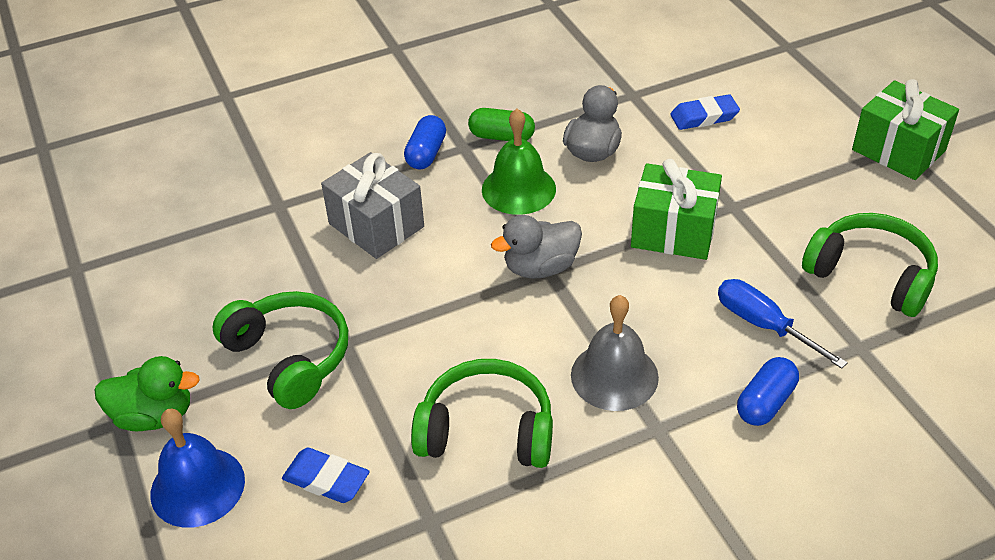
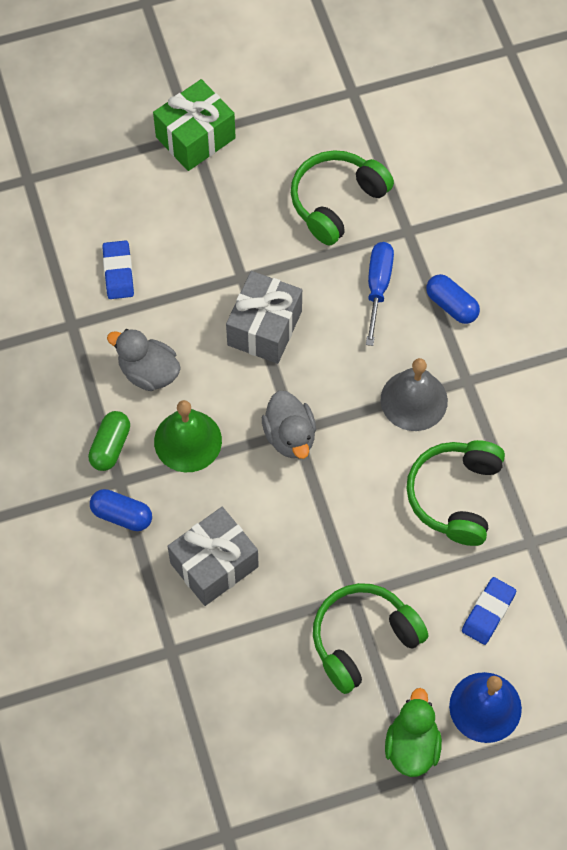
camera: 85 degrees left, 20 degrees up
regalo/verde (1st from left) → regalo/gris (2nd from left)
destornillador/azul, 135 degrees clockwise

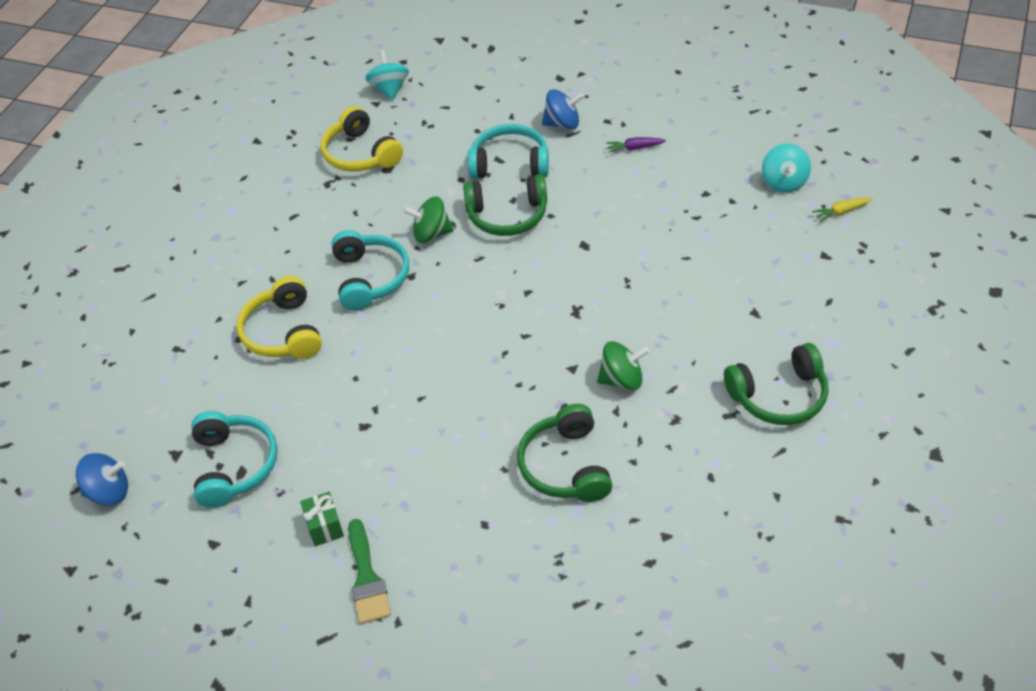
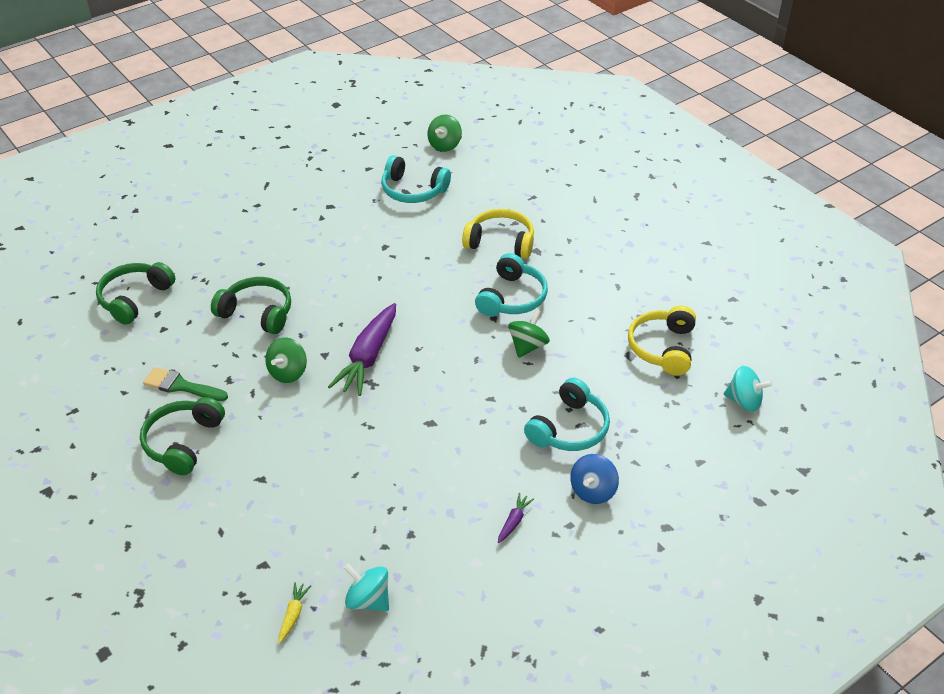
camera: 120 degrees right, 5 degrees down
auriculares/verde (1st from left), move
pincel/verde, move
- → zanahoria/morado (1st from left)
peonza/azul (1st from left) → peonza/verde (2nd from left)
auriculares/turquesa (2nd from left), 90 degrees counterclockwise
auriculares/amarillo (2nd from left), 75 degrees counterclockwise
regalo/verde → -

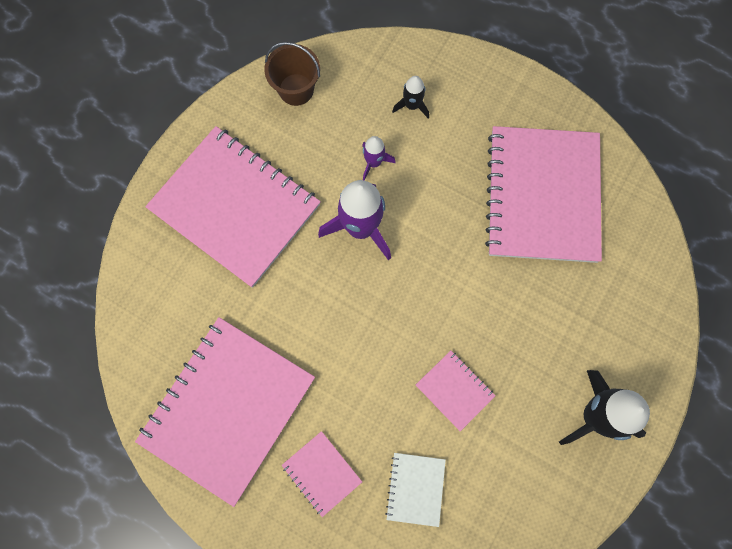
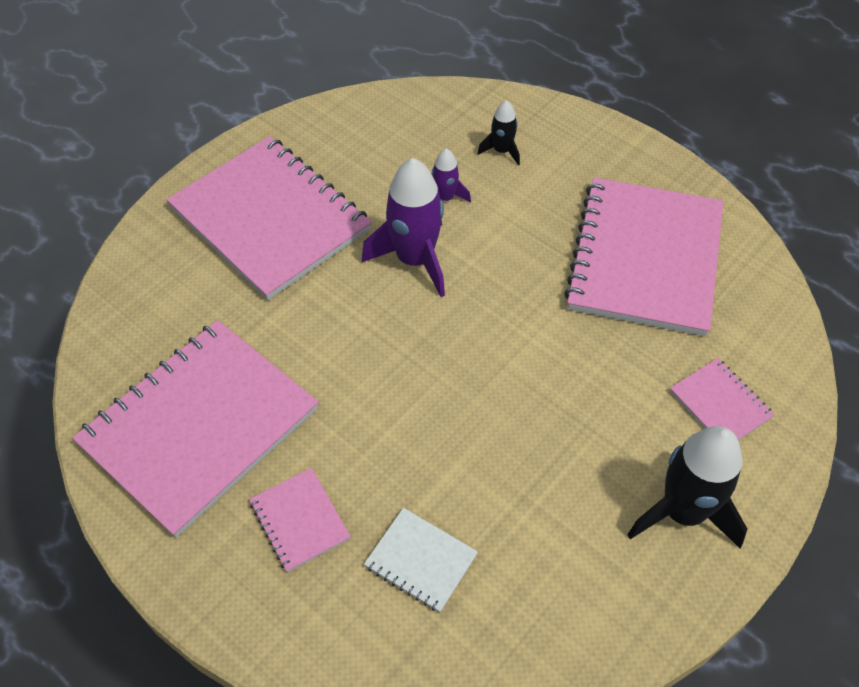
camera: 10 degrees right, 20 degrees down
cuaderno/blanco, 75 degrees counterclockwise
cuaderno/rosa (4th from left in the first image) → cuaderno/rosa (5th from left), move
balde/marrón → -

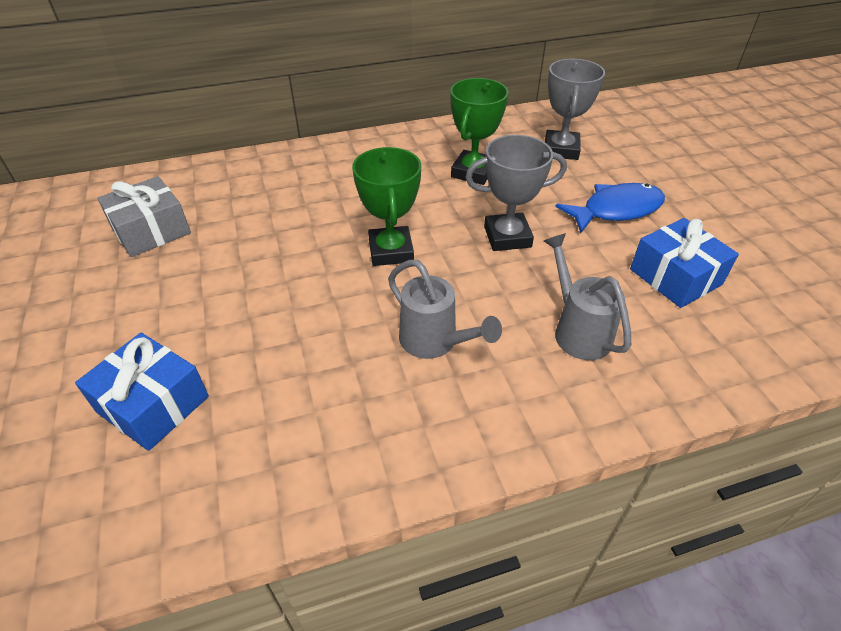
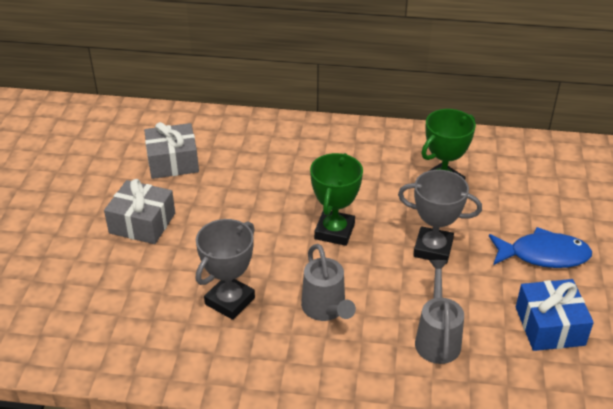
camera: 25 degrees right, 5 degrees down
- → regalo/gris (1st from left)
trofeo/gris (2nd from left in the first image) → trofeo/gris (1st from left), move
regalo/azul (1st from left) → -

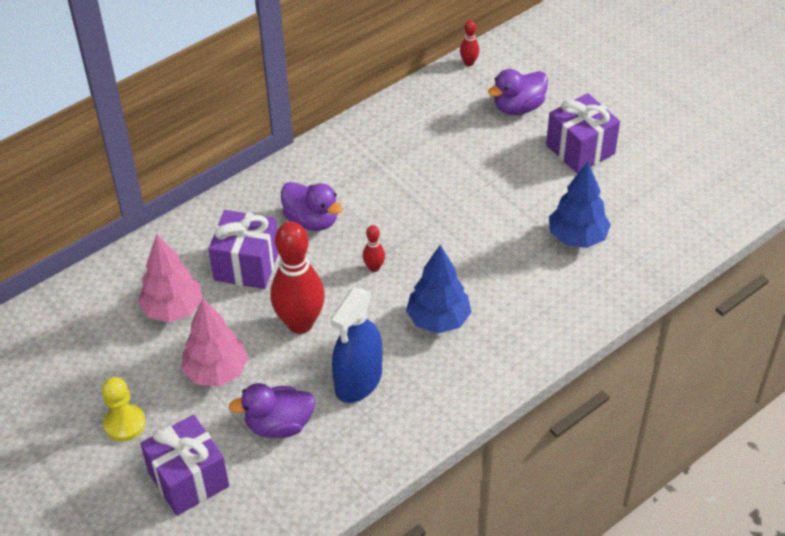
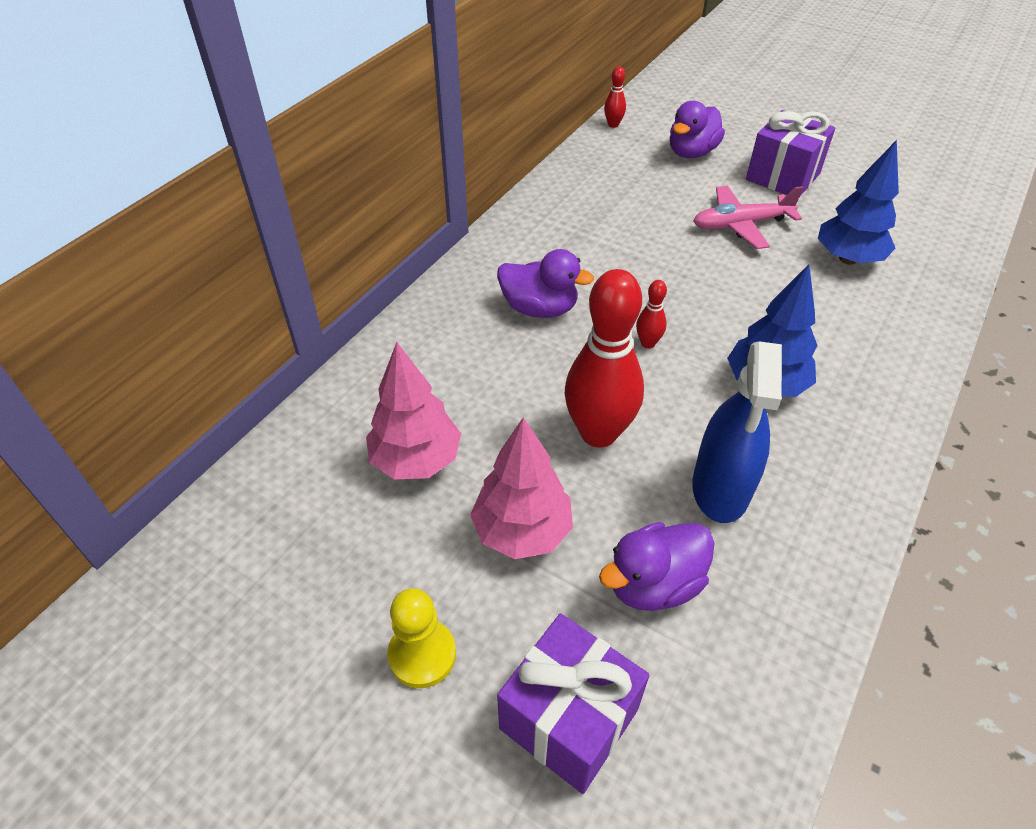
camera: 20 degrees left, 0 degrees up
- → avión/rosa
regalo/morado (2nd from left) → -

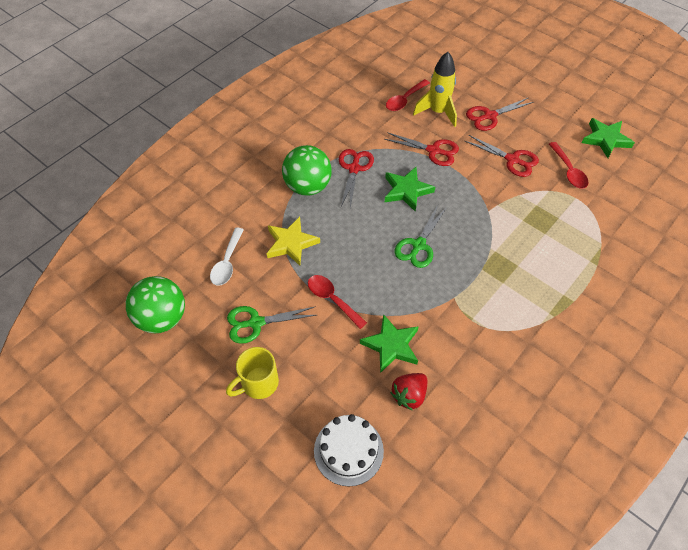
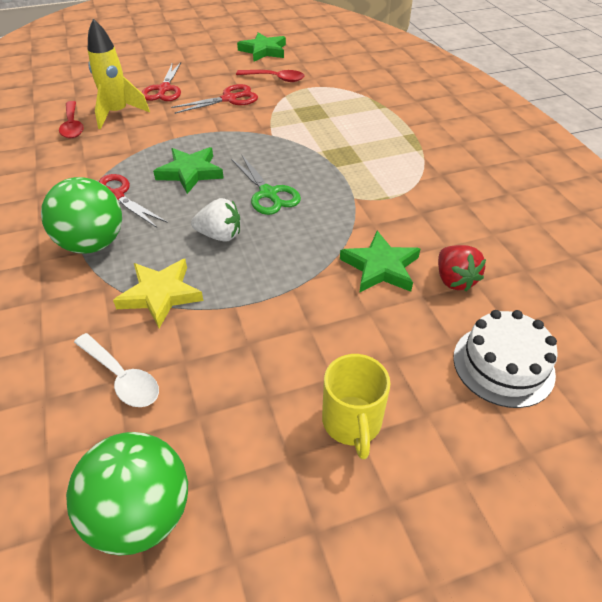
camera: 60 degrees left, 10 degrees down
- → fresa/blanco
tijeras/verde (1st from left) → -
cuchara/rojo (1st from left) → -
tijeras/rojo (2nd from left) → -

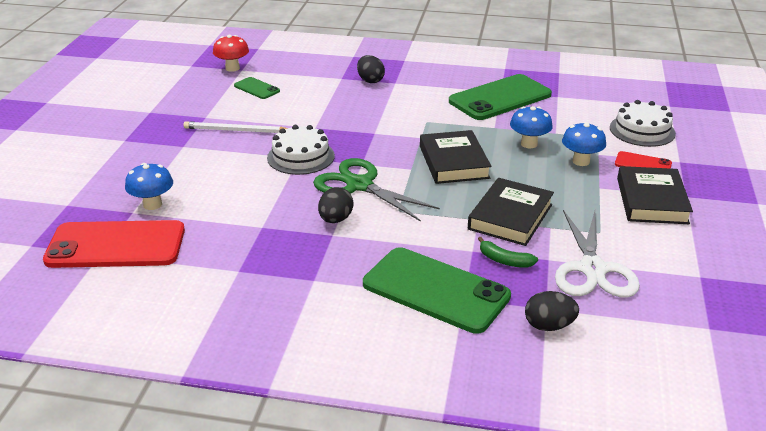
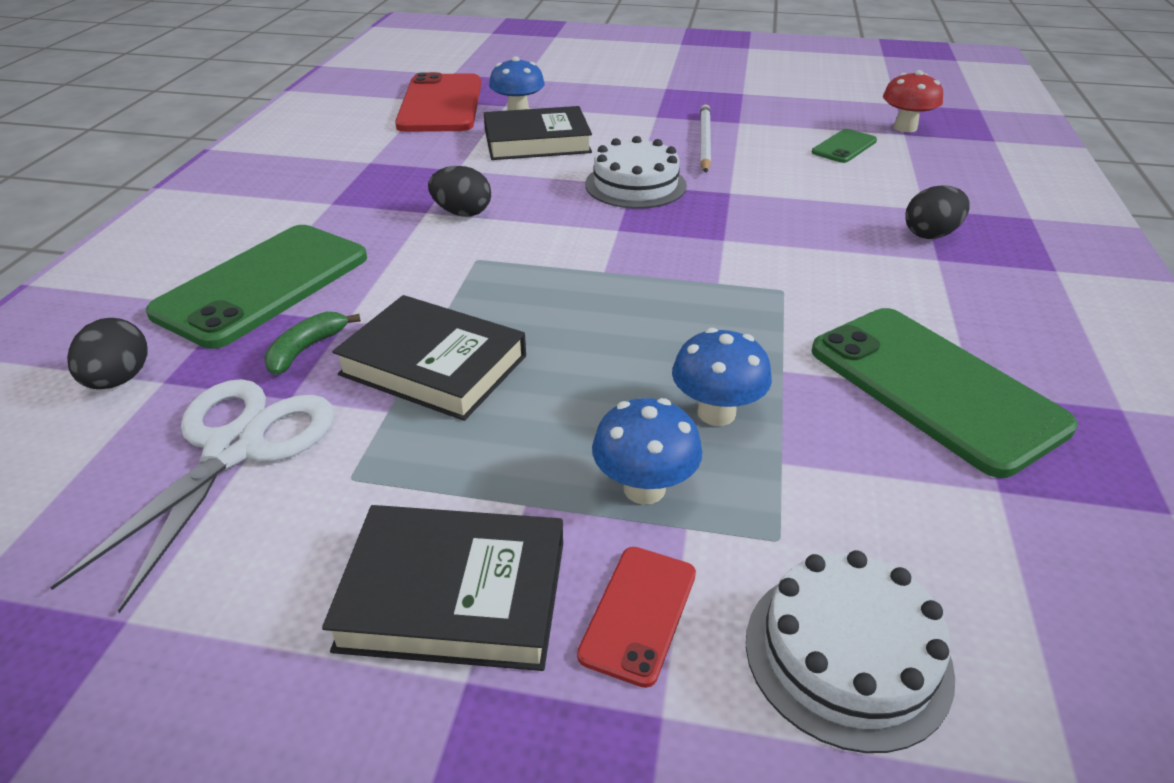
camera: 90 degrees right, 5 degrees up
tijeras/blanco, 105 degrees clockwise
libro/negro (1st from left in the first image) → libro/negro (3rd from left), move
tijeras/verde → -

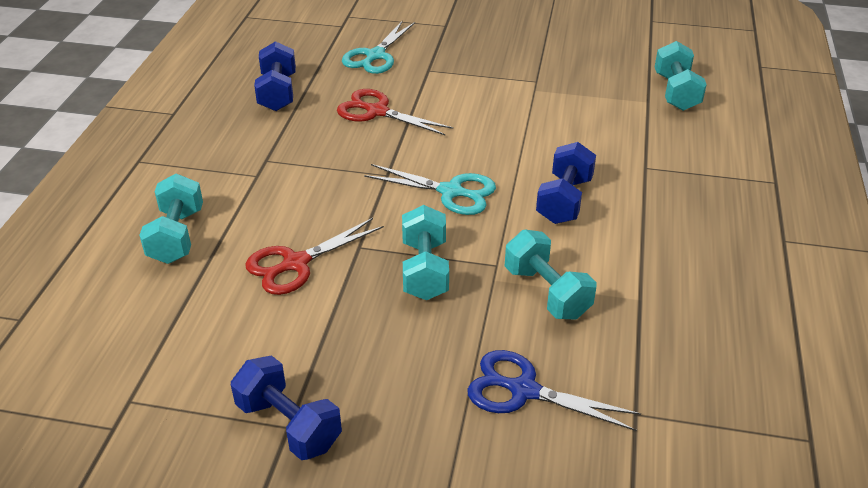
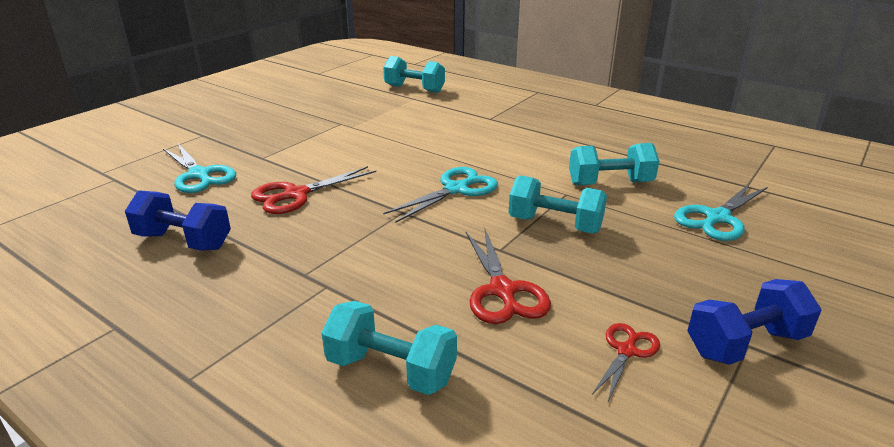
camera: 65 degrees left, 10 degrees down
- → tijeras/rojo (3rd from left)
tijeras/azul → tijeras/turquesa (3rd from left)
mancuerna/azul (3rd from left) → -

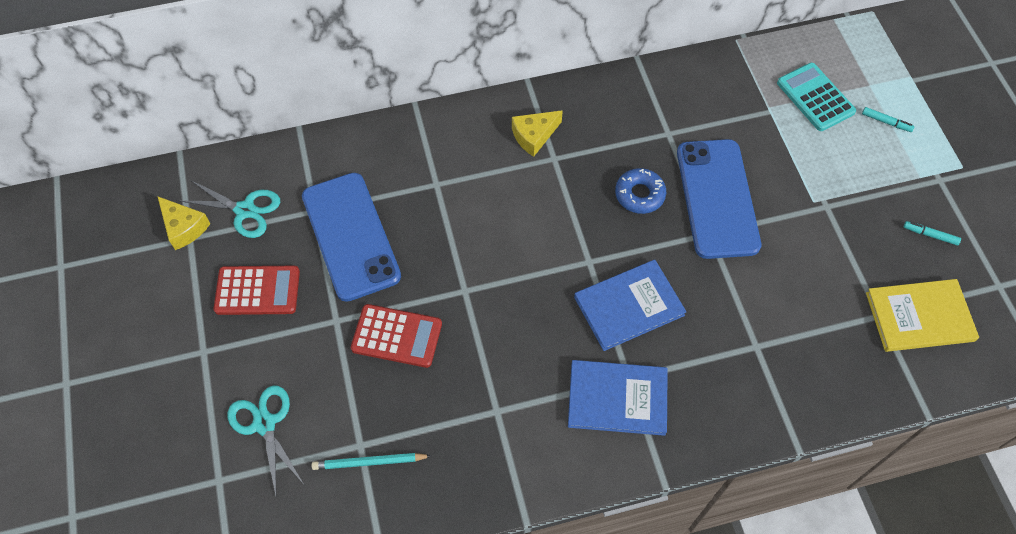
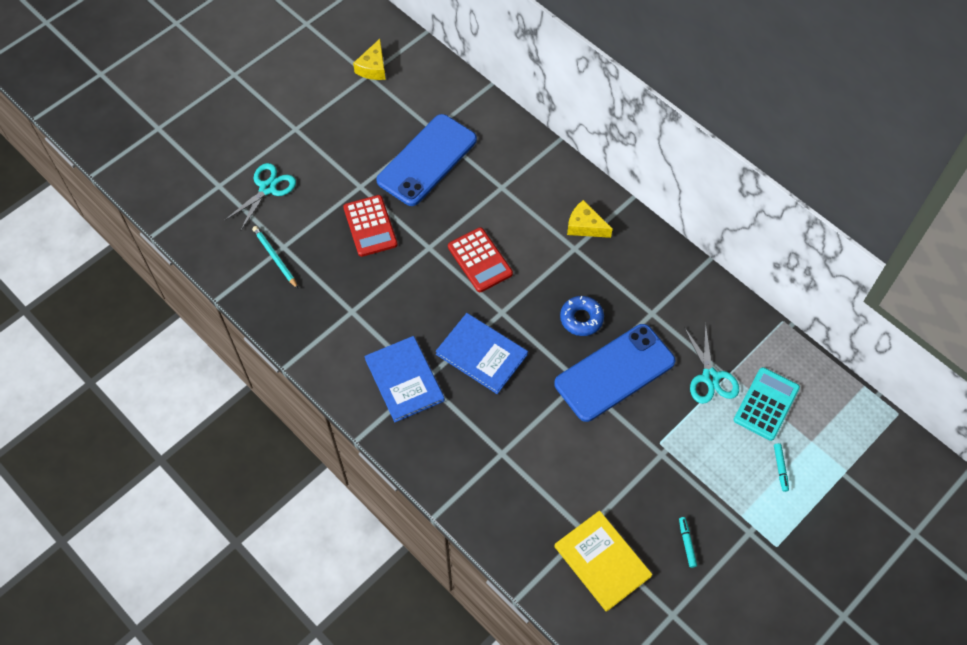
camera: 60 degrees right, 0 degrees up
calculadora/rojo (1st from left in the first image) → calculadora/rojo (2nd from left), move
tijeras/turquesa (1st from left in the first image) → tijeras/turquesa (2nd from left), move

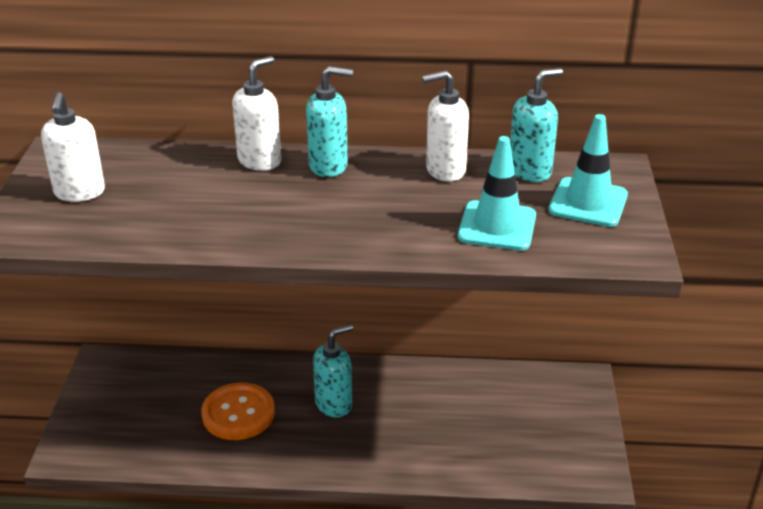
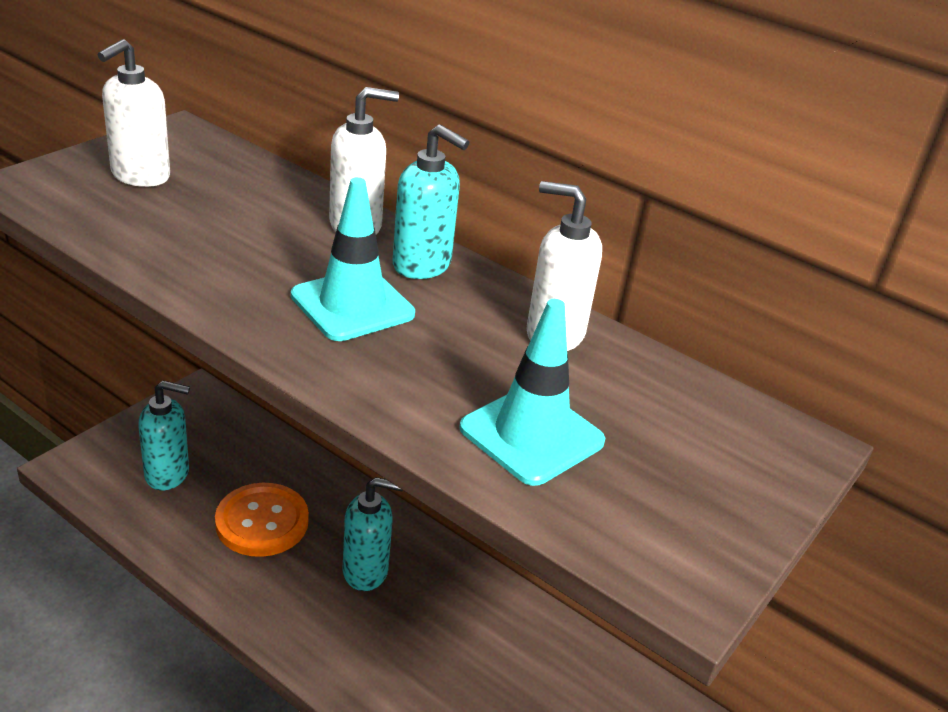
camera: 30 degrees right, 0 degrees up
dispensador de jabón/turquesa (3rd from left in the first image) → dispensador de jabón/turquesa (1st from left), move
cono de tráfico/turquesa (2nd from left in the first image) → cono de tráfico/turquesa (1st from left), move

